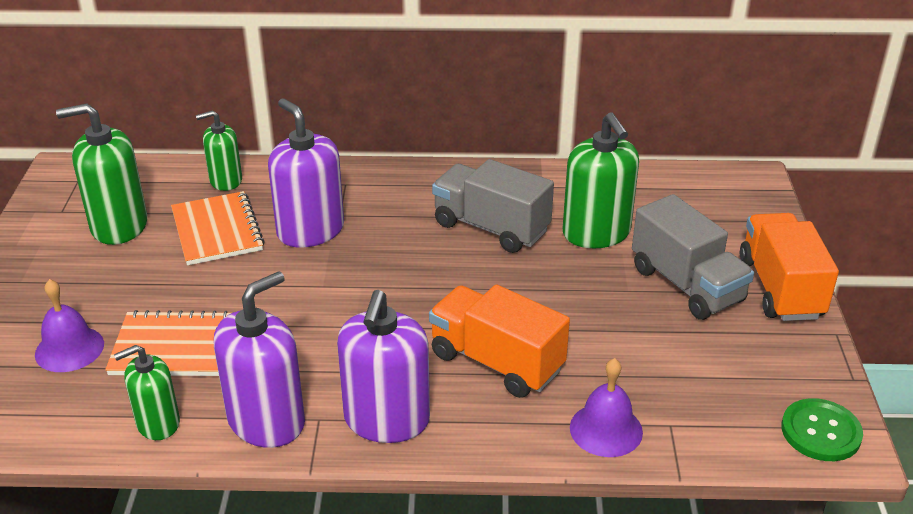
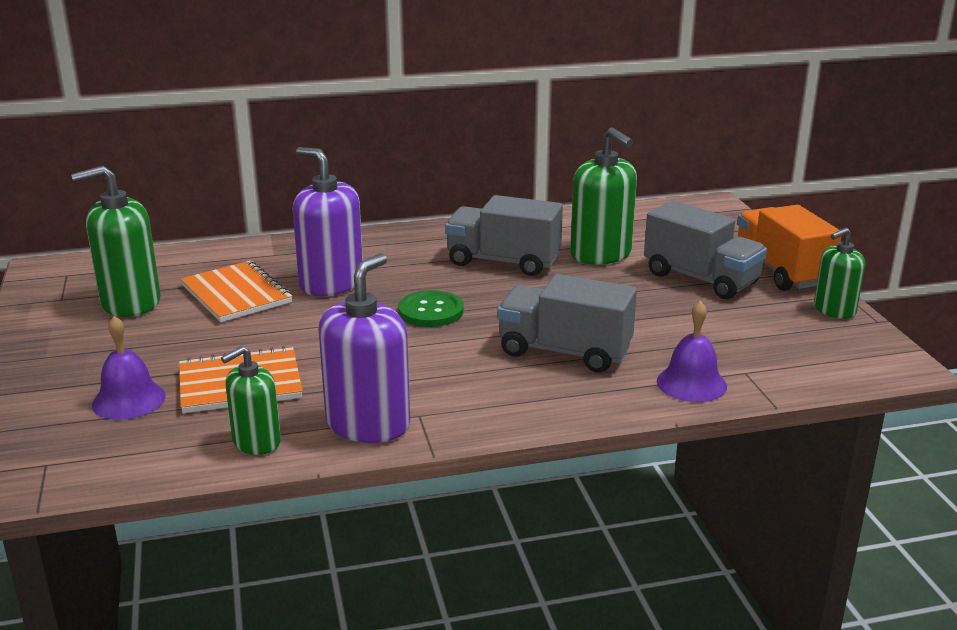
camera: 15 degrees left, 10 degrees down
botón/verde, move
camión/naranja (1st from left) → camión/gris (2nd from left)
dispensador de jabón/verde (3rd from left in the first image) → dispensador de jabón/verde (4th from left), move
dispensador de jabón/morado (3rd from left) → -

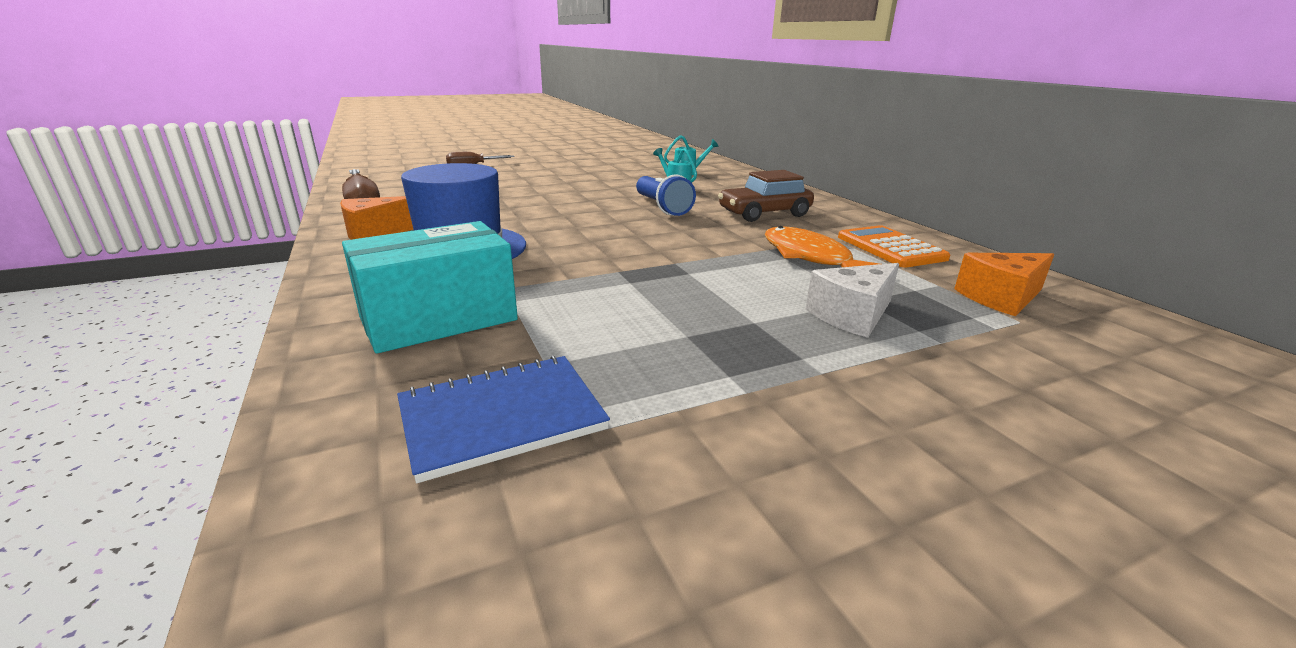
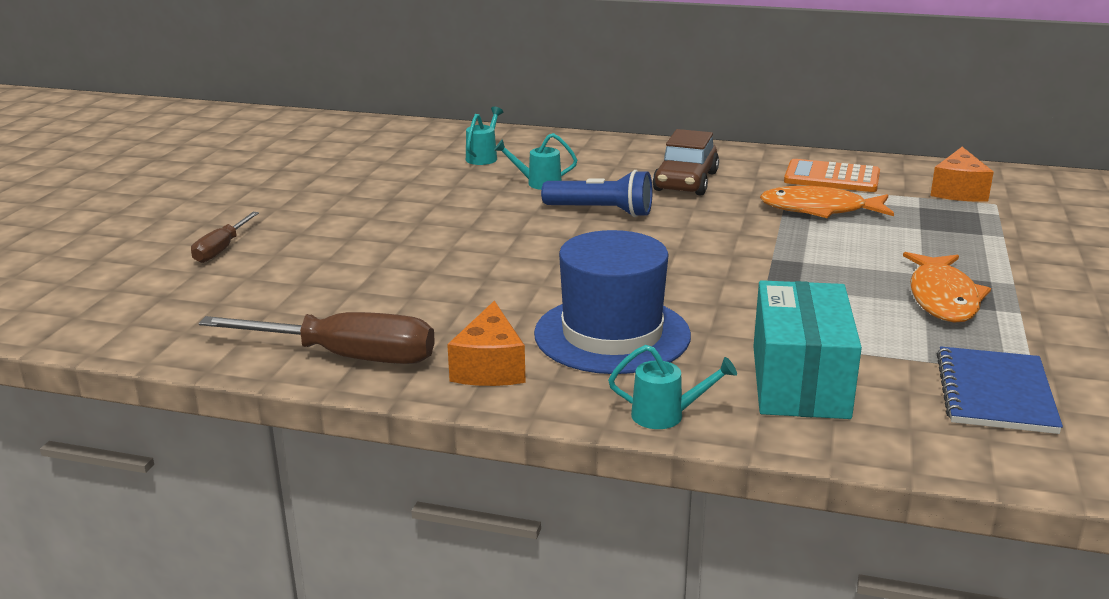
camera: 50 degrees left, 0 degrees up
- → regadera/turquesa (3rd from left)
- → pez/naranja (2nd from left)
queso/blanco → -

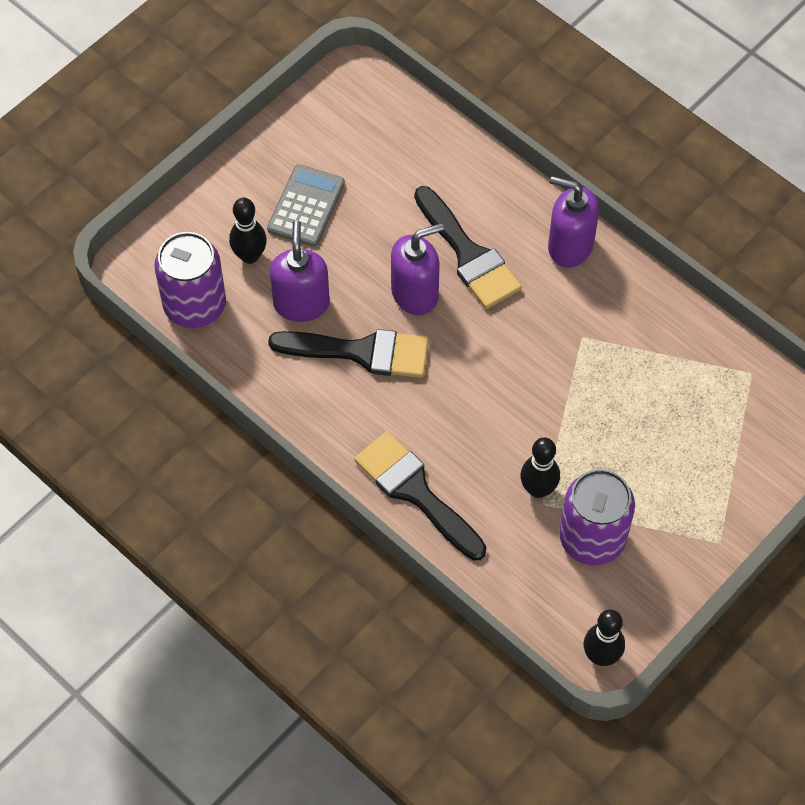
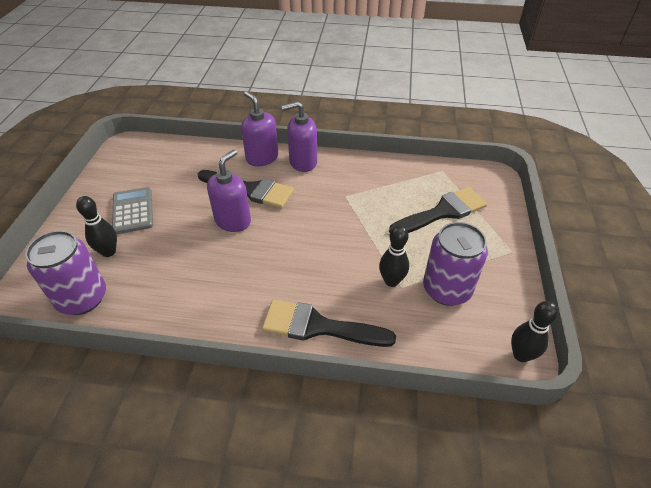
camera: 35 degrees left, 15 degrees down
dispensador de jabón/morado (1st from left in the first image) → dispensador de jabón/morado (2nd from left), move
pincel/negro (1st from left in the first image) → pincel/negro (3rd from left), move

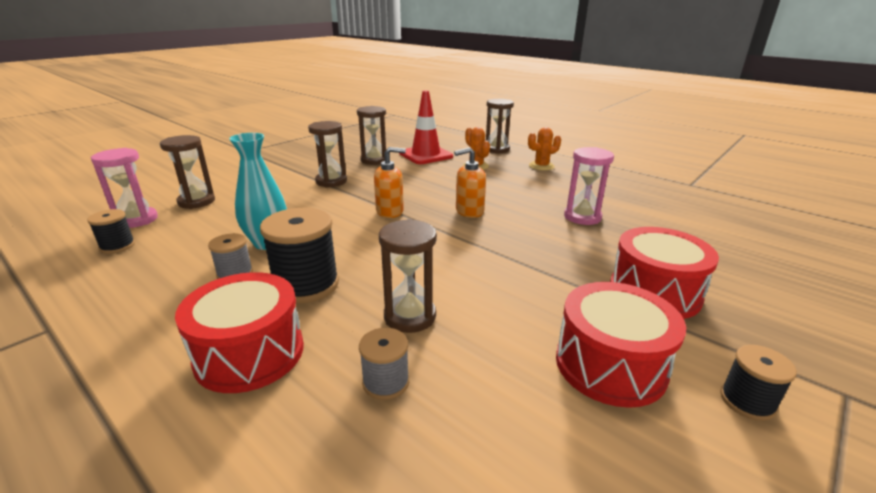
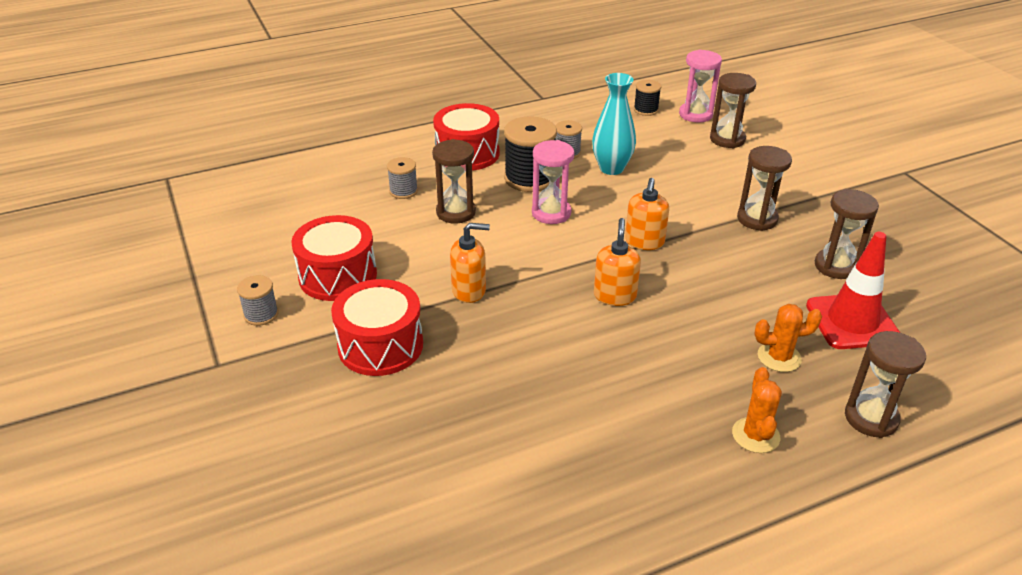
camera: 115 degrees right, 10 degrees up
carrete/negro (3rd from left) → carrete/gris (1st from left)
- → dispensador de jabón/naranja (1st from left)
reloj de arena/rosa (2nd from left in the first image) → reloj de arena/rosa (1st from left), move

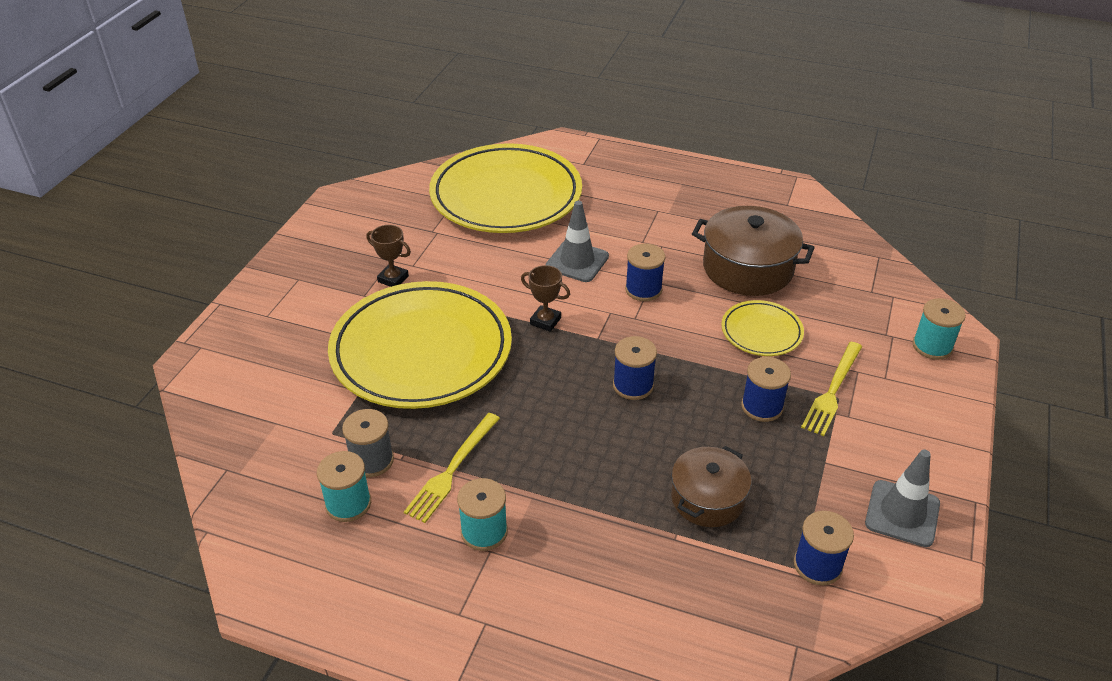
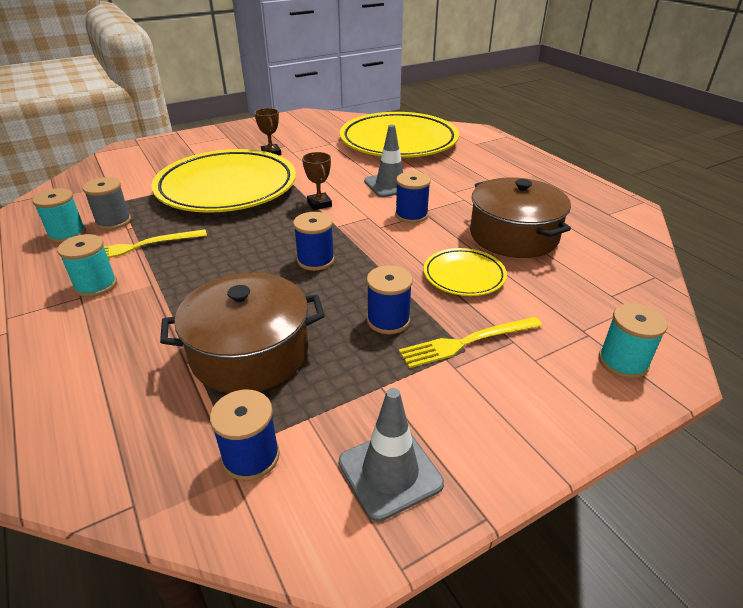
camera: 40 degrees right, 5 degrees down
olla/marrón (1st from left), x1.55

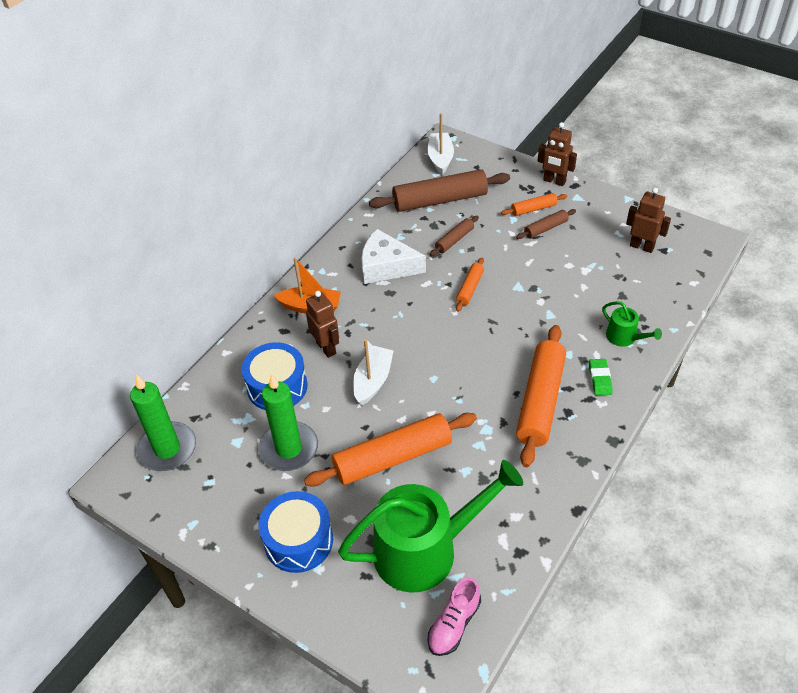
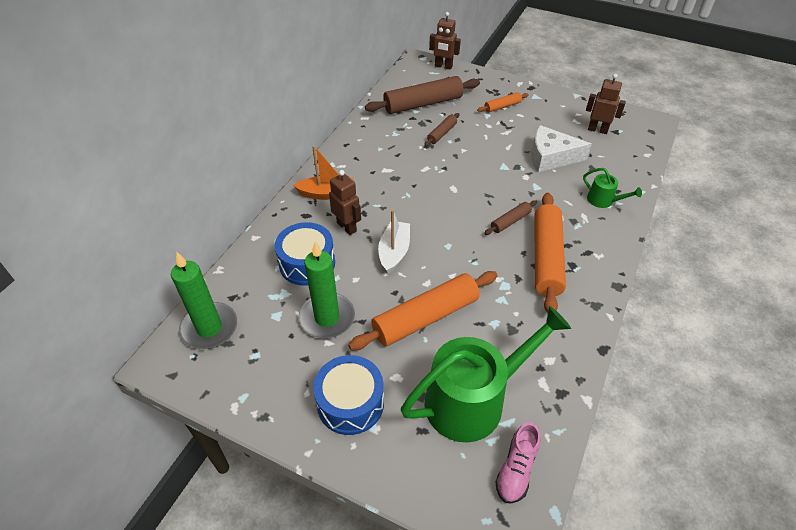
camera: 10 degrees left, 0 degrees up
robot/marrón (2nd from left), move
rodillo/marrón (3rd from left), move
queso/blanco, move
barco/blanco (2nd from left) → -
rodillo/naranja (2nd from left) → -
goma de borrar/verde → -

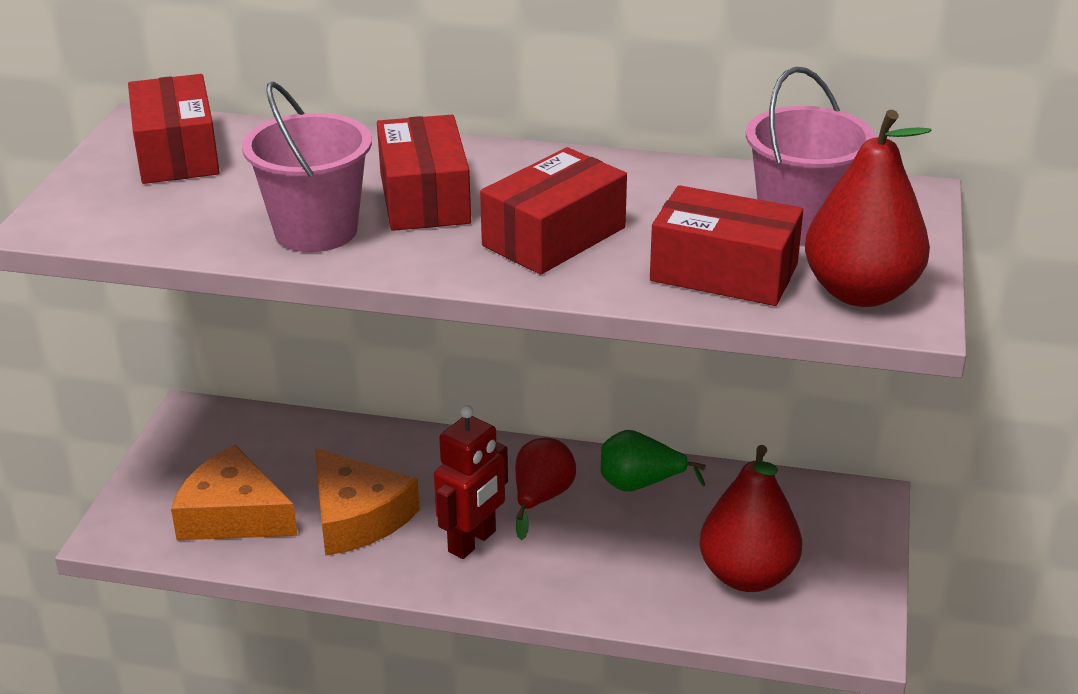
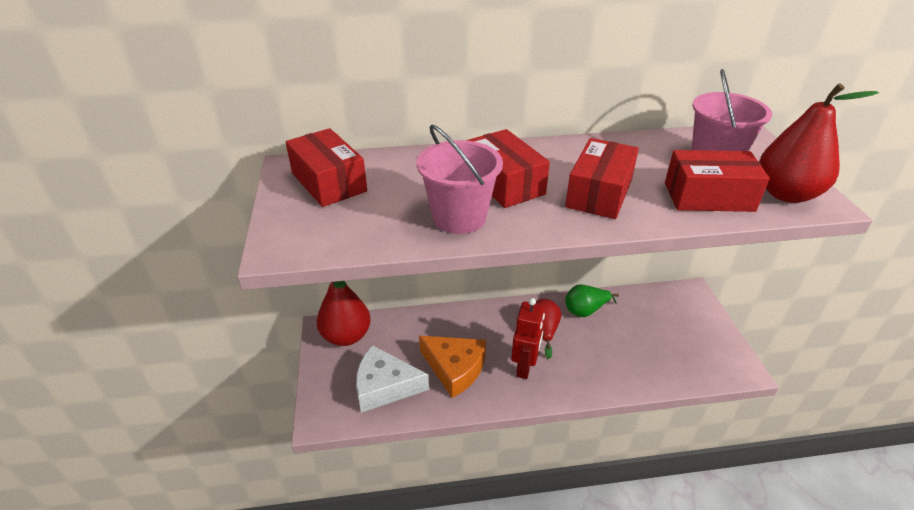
camera: 20 degrees left, 5 degrees up
pera/rojo (2nd from left in the first image) → pera/rojo (1st from left), move
queso/naranja (1st from left) → queso/blanco

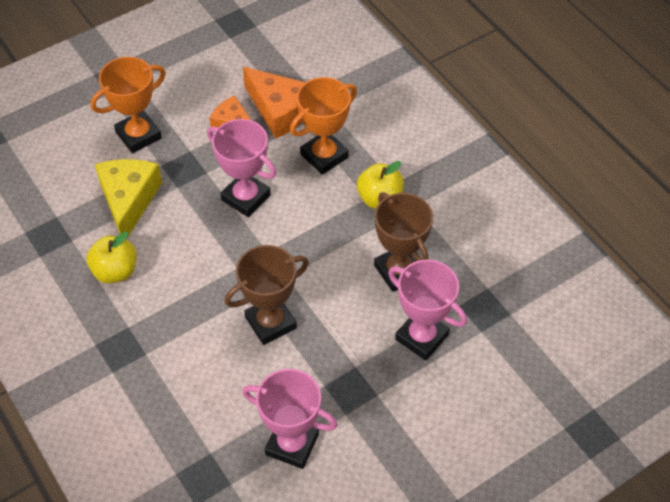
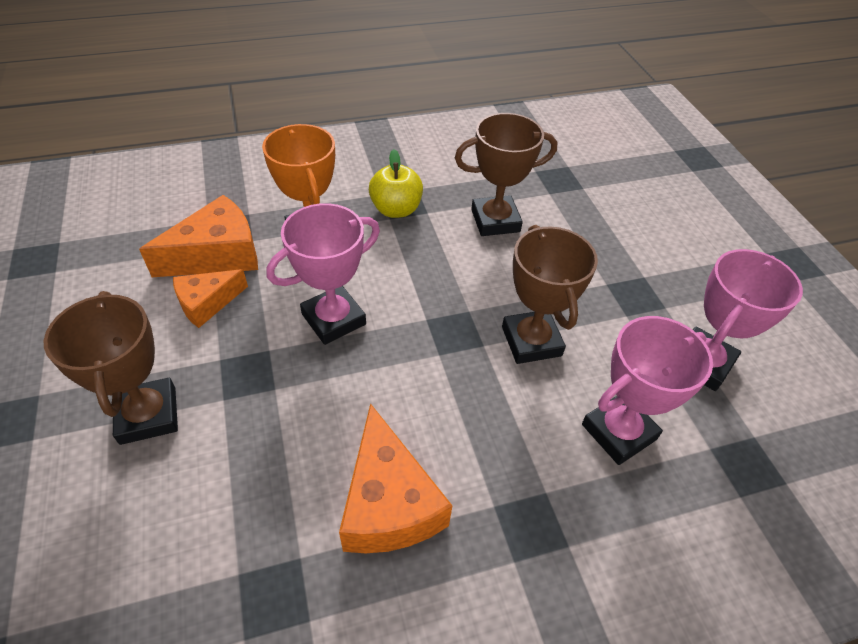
camera: 75 degrees left, 5 degrees down
trofeo/naranja (1st from left) → trofeo/marrón (1st from left)
manzana/amarillo (1st from left) → queso/naranja (3rd from left)
trofeo/rosa (3rd from left in the first image) → trofeo/rosa (2nd from left), move
queso/amarillo → -

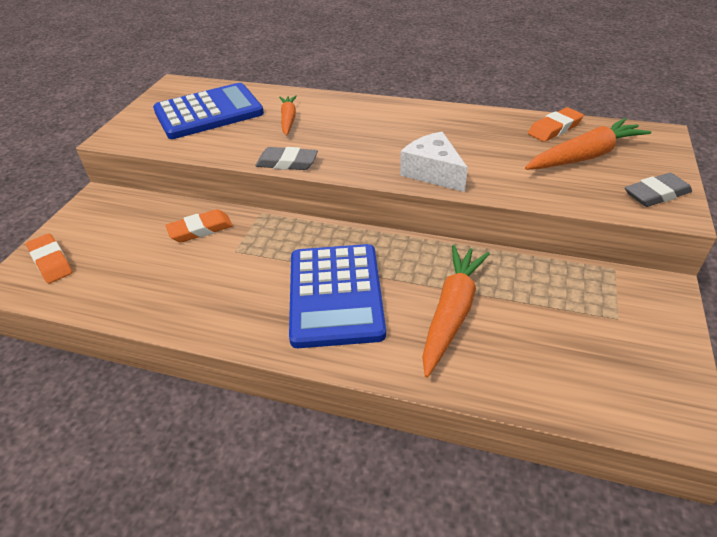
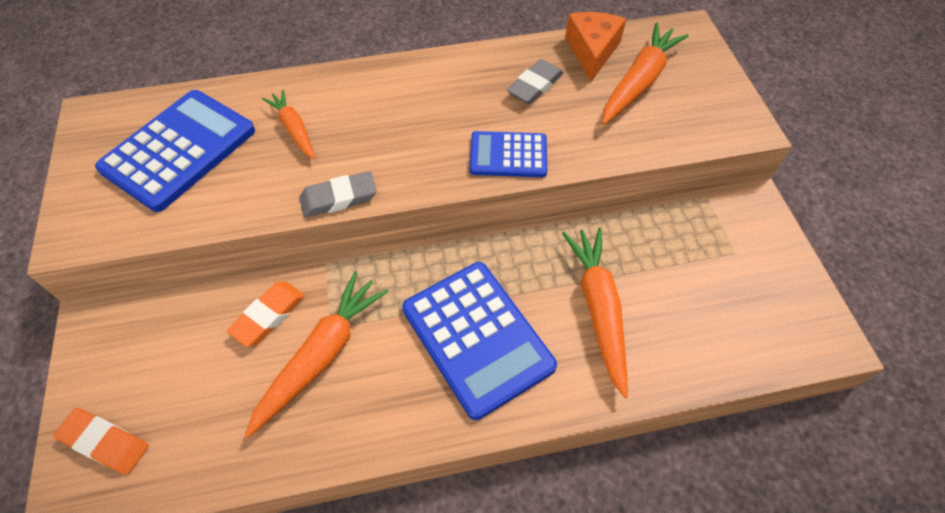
camera: 30 degrees left, 15 degrees up
- → zanahoria/naranja (2nd from left)
queso/blanco → calculadora/azul (3rd from left)
goma de borrar/gris (2nd from left), move
goma de borrar/naranja (3rd from left) → queso/naranja

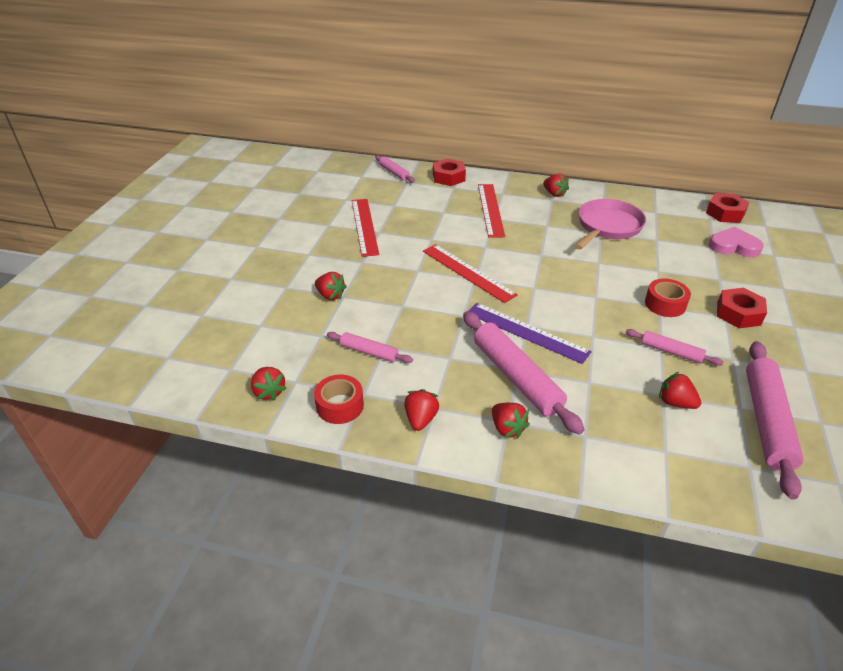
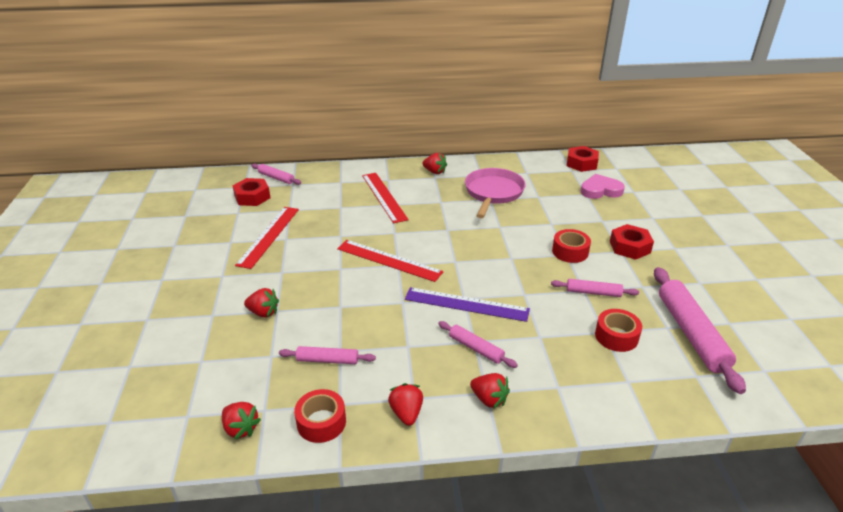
camera: 20 degrees left, 5 degrees down
tuerca/rojo (1st from left), move
regla/rojo (1st from left), 45 degrees clockwise
rodillo/rosa (3rd from left), x0.52
fresa/rojo (6th from left) → cinta adhesiva/rojo (3rd from left)

